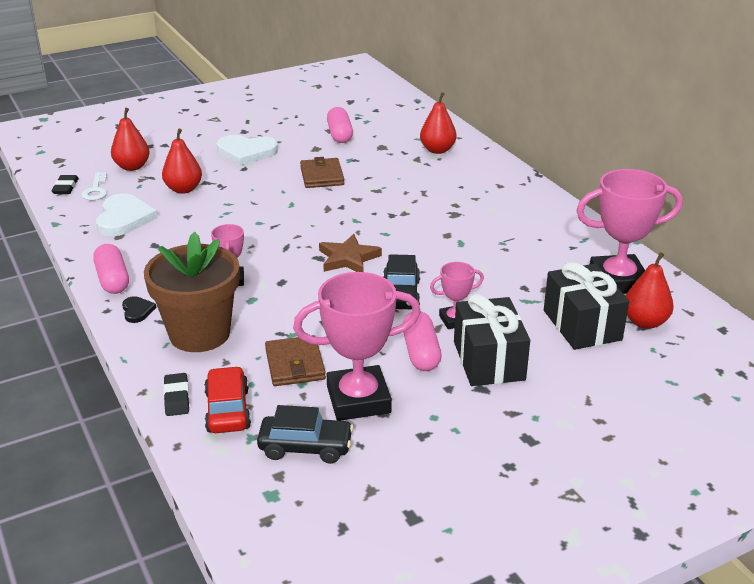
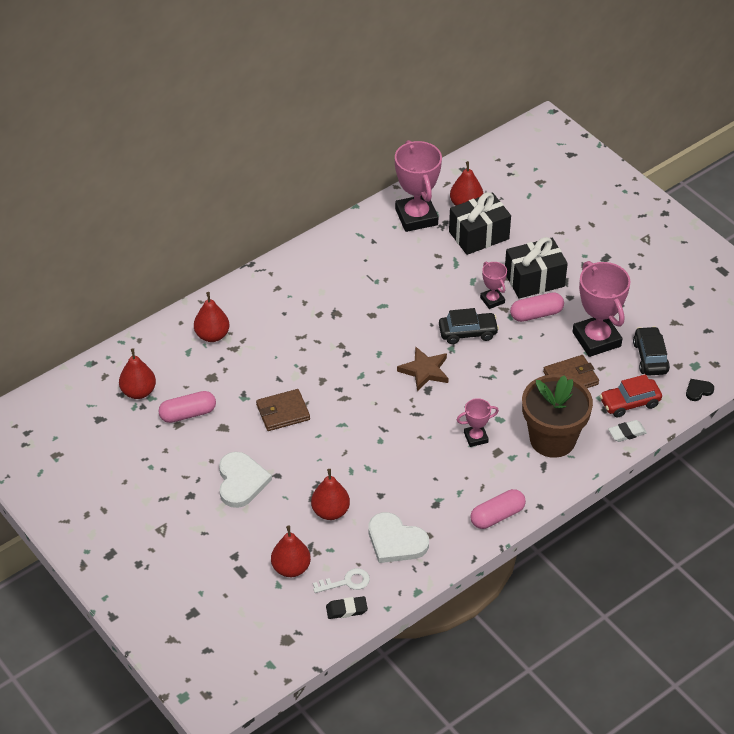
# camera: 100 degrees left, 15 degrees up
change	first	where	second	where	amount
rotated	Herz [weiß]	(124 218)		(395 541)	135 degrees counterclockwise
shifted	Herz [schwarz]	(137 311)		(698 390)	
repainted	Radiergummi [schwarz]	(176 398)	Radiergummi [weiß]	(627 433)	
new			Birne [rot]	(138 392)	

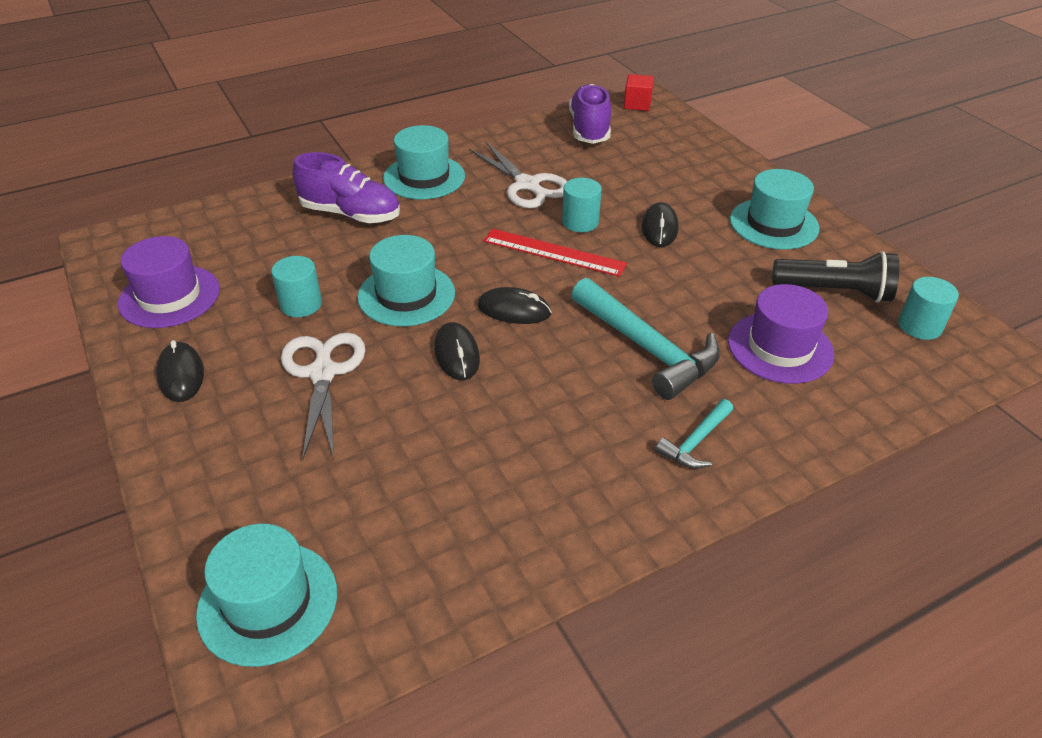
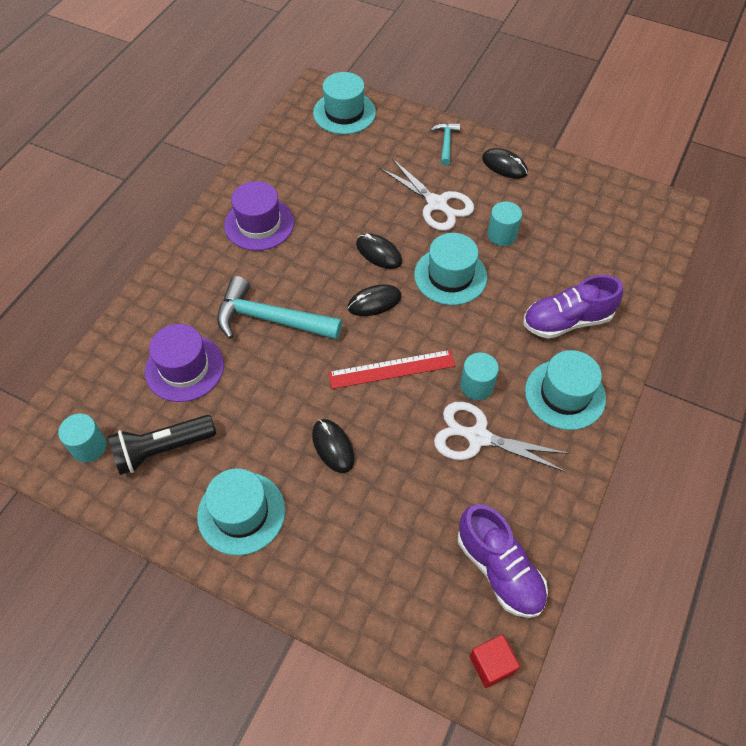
# camera: 145 degrees right, 15 degrees up
change	first	where	second	where	amount
shifted	Hut [lila]	(169 296)		(259 224)	
shifted	Vollzylinder [türkis]	(580 222)		(476 386)	
shifted	Hammer [türkis]	(695 442)		(446 143)	

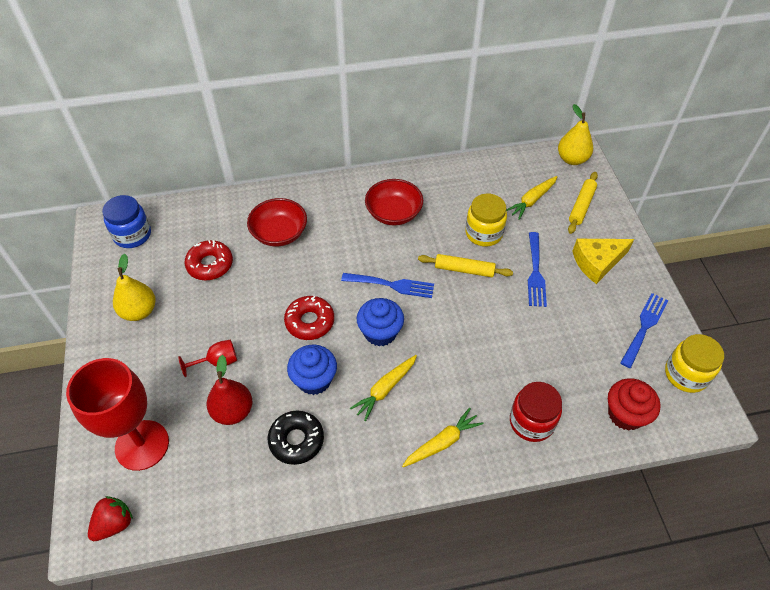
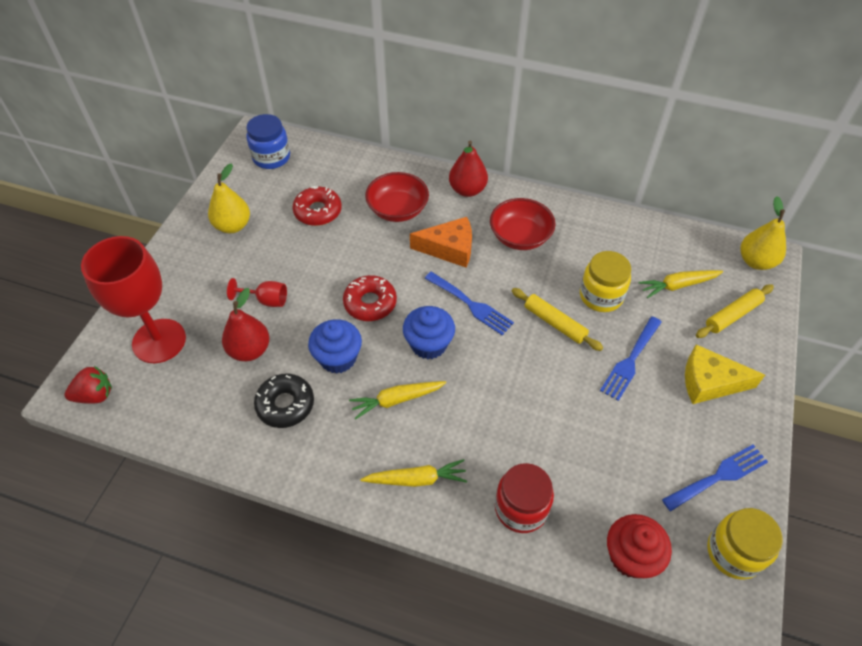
# camera: 30 degrees right, 0 degrees up
change	first	where	second	where	amount
new			Käse [orange]	(449 248)	
new			Birne [rot]	(467 190)	

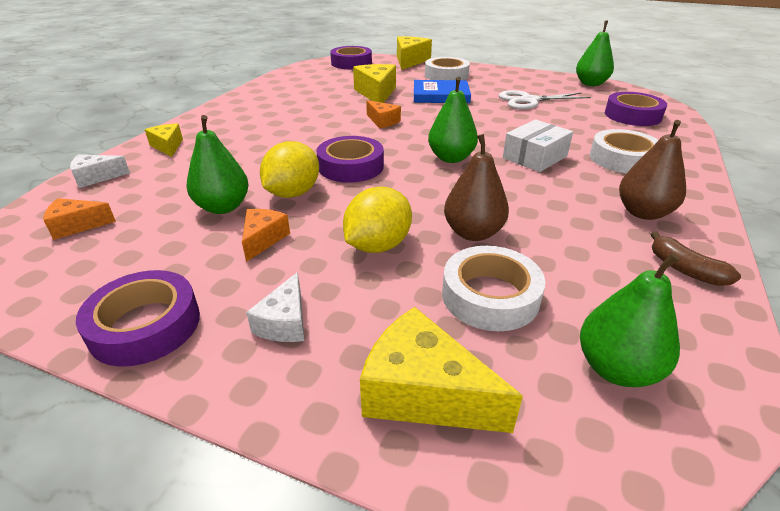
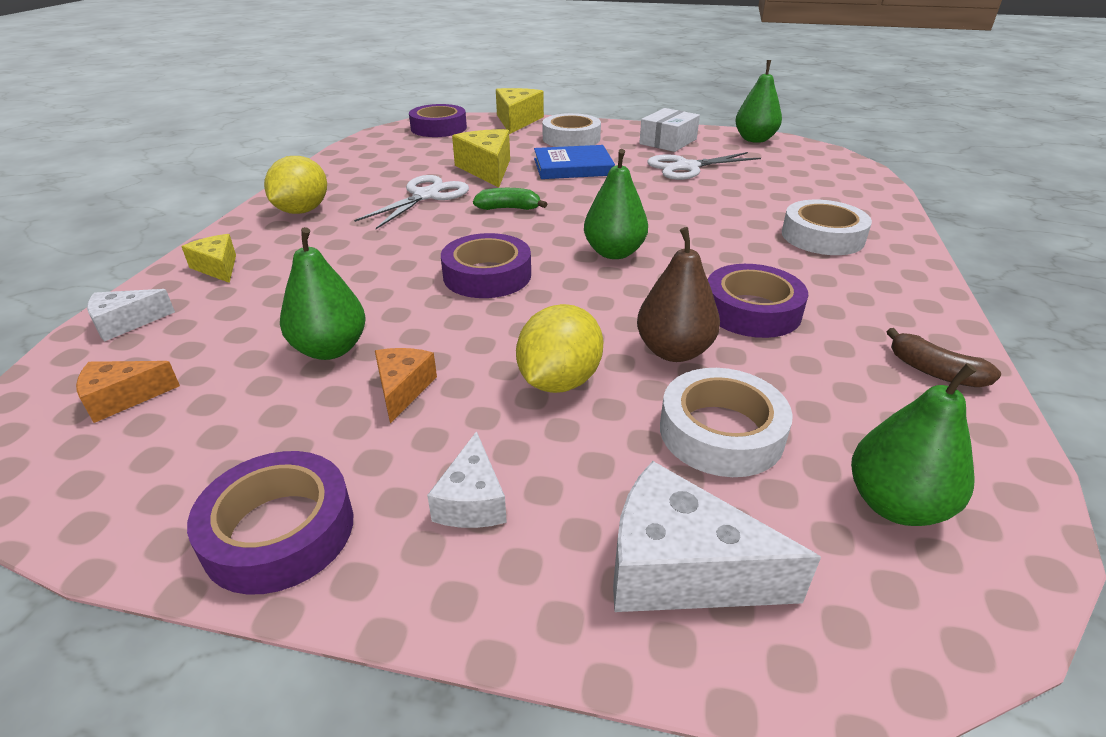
# camera: 10 degrees left, 0 degrees up
change	first	where	second	where	amount
shifted	Zitrone [gelb]	(293 193)		(302 211)	
repainted	Käse [gelb]	(423 392)	Käse [weiß]	(680 568)	
swapped	Käse [orange]	(382 121)	Banane [grün]	(508 208)	
shifted	Schachtel [weiß]	(535 157)		(668 141)	
shifted	Klebeband [lila]	(632 115)		(752 310)	
gone	Birne [braun]	(643 212)			
new			Schere [weiß]	(426 196)	

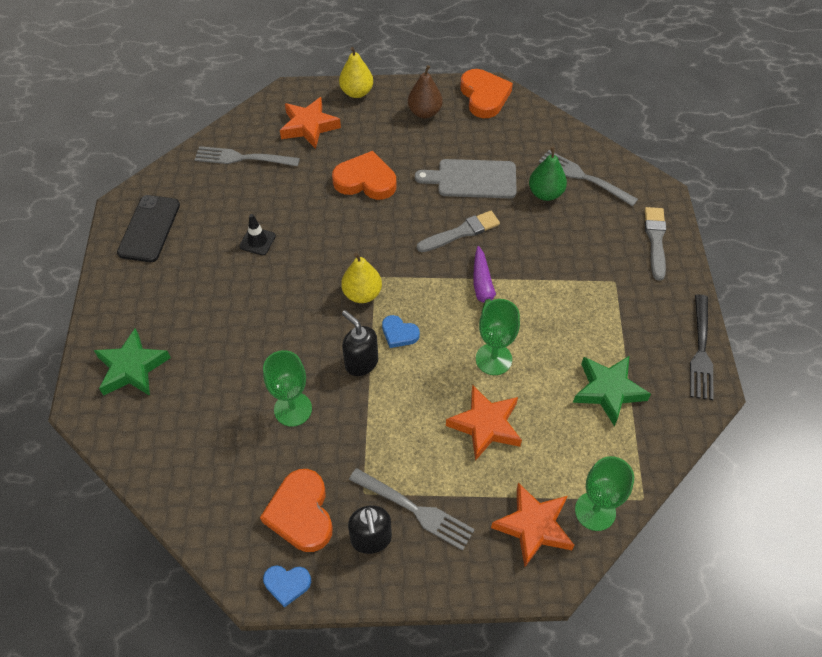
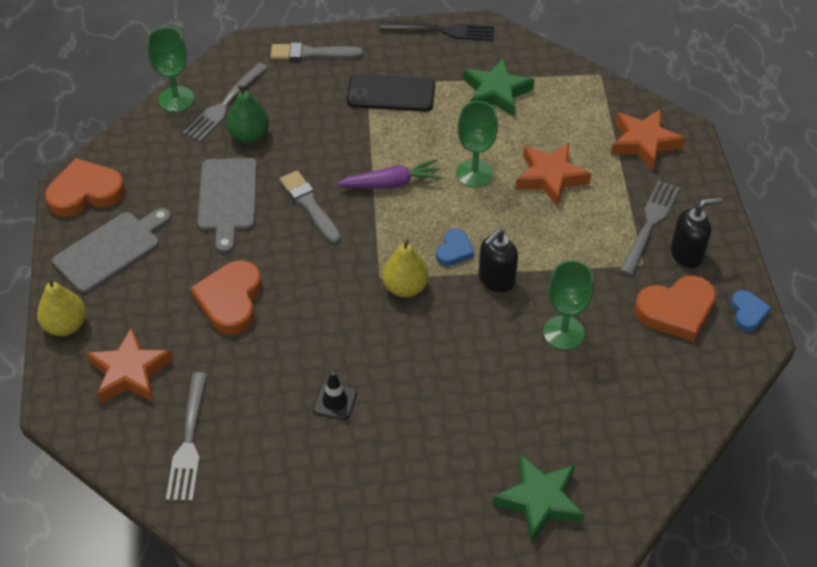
# camera: 95 degrees left, 5 degrees down
change	first	where	second	where	amount
shifted	Handy [schwarz]	(149 229)		(391 93)	
swapped	Birne [braun]	(424 112)	Schneidebrett [grau]	(111 250)	
shifted	Kelch [grün]	(595 511)		(176 99)	

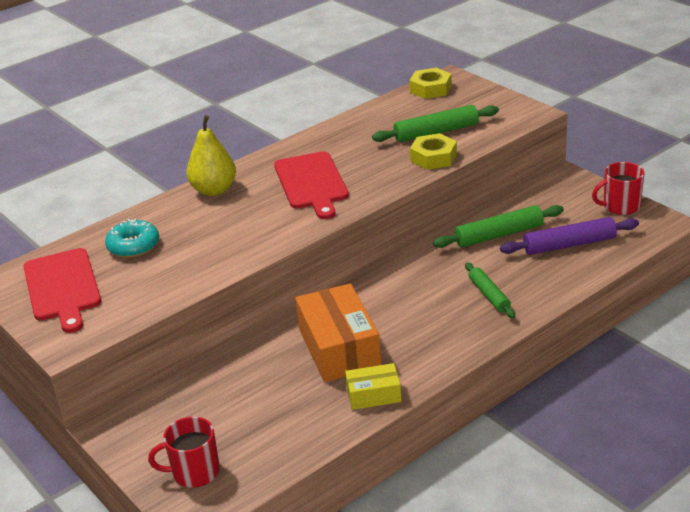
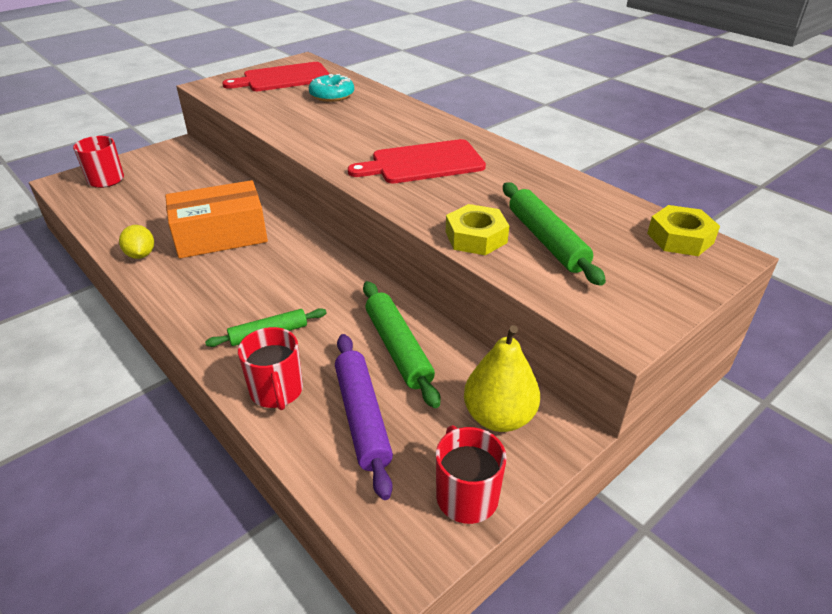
# camera: 85 degrees right, 5 degrees up
change	first	where	second	where	amount
shifted	Birne [gelb]	(214 190)		(498 417)	
swapped	Schachtel [gelb]	(373 395)	Zitrone [gelb]	(141 255)	
new			Tasse [rot]	(277 391)	

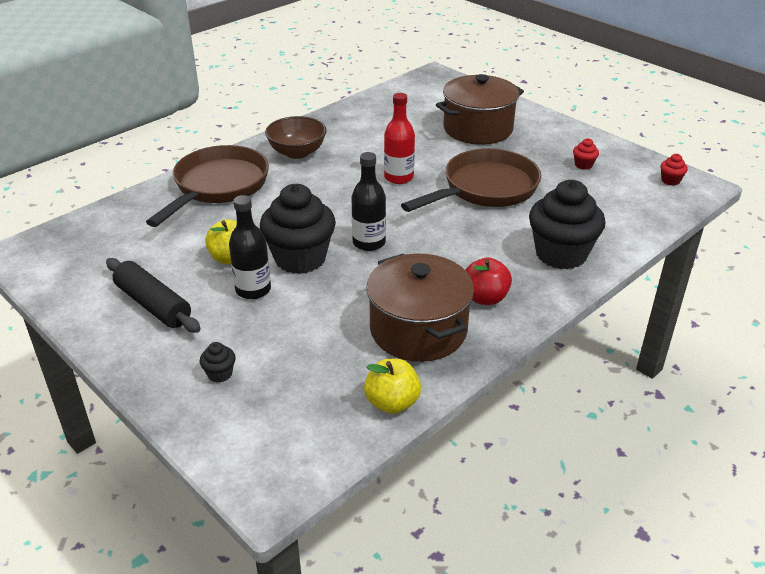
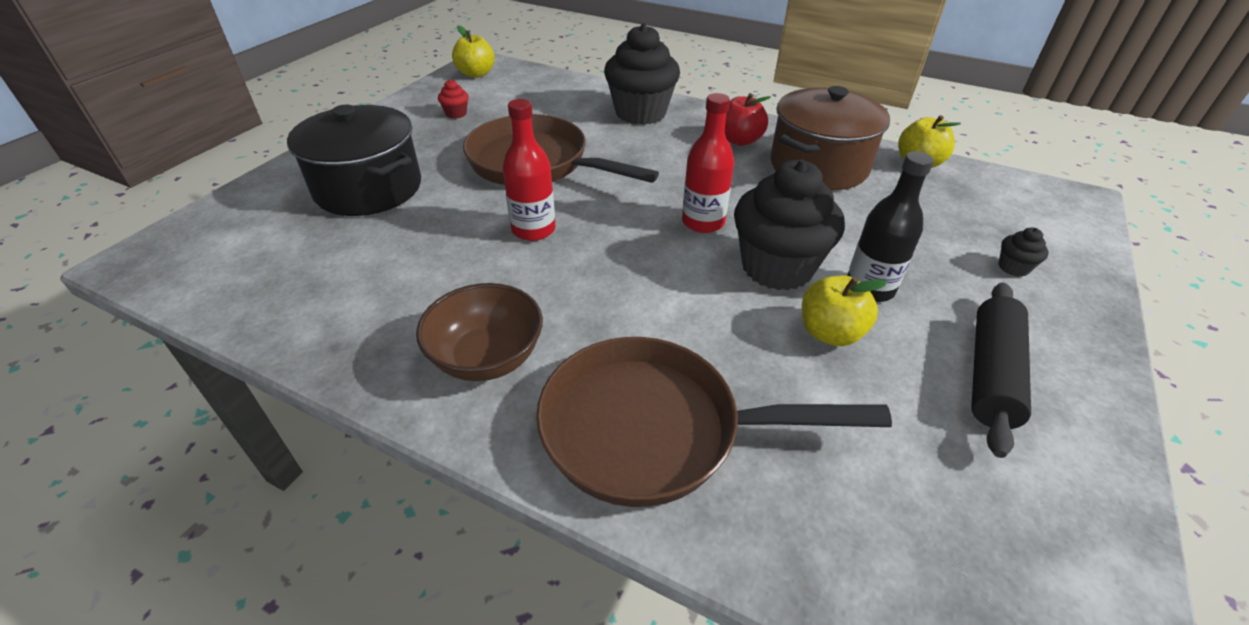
# camera: 110 degrees left, 5 degrees up
change	first	where	second	where	amount
repainted	Flasche [schwarz]	(369 243)	Flasche [rot]	(703 222)	
repainted	Kochtopf [braun]	(478 129)	Kochtopf [schwarz]	(368 188)	
swapped	Muffin [rot]	(670 180)	Apfel [gelb]	(476 74)	

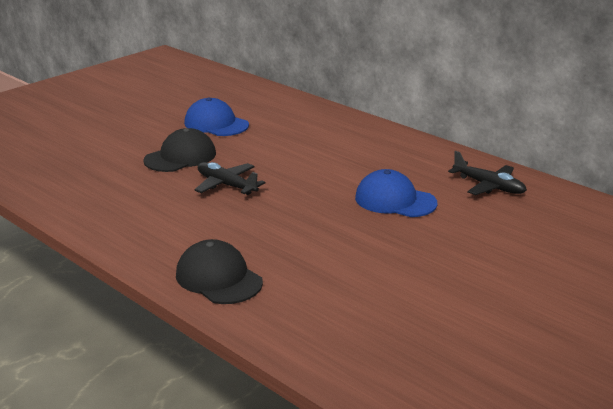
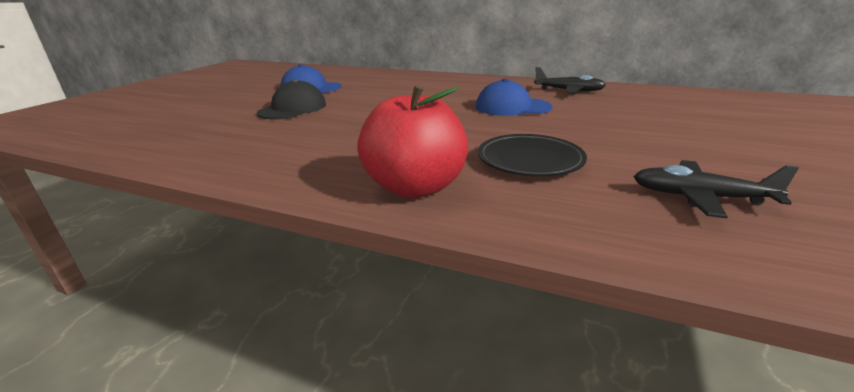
# camera: 20 degrees left, 0 degrees up
change	first	where	second	where	amount
swapped	Kappe [schwarz]	(218 278)	Apfel [rot]	(415 187)	
shifted	Flugzeug [schwarz]	(226 185)		(699 197)	
new			Teller [schwarz]	(530 160)	

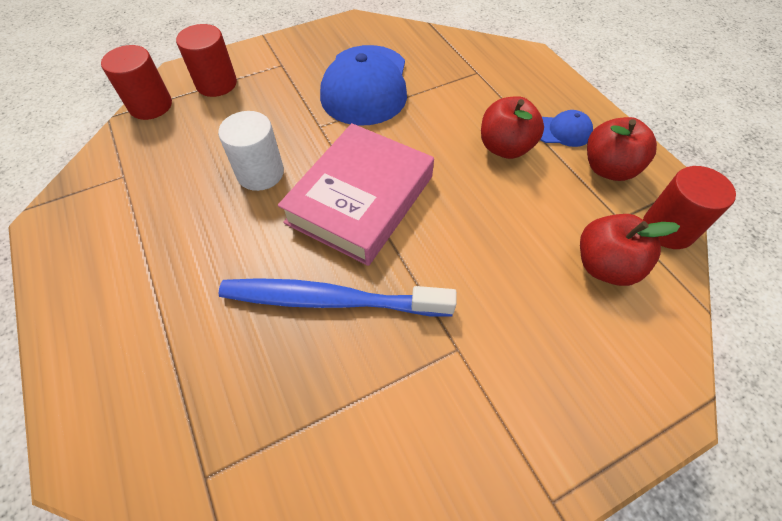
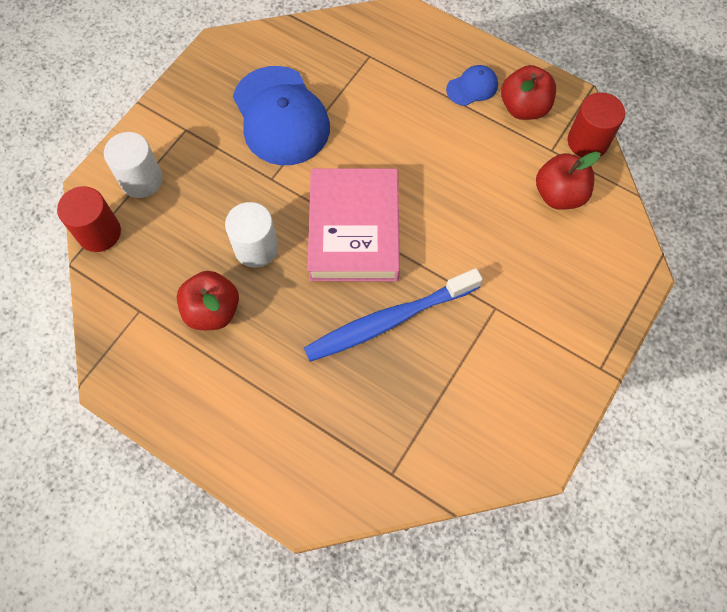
# camera: 30 degrees left, 10 degrees up
change	first	where	second	where	amount
repainted	Vollzylinder [rot]	(216 84)	Vollzylinder [weiß]	(141 180)	
shifted	Apfel [rot]	(505 147)		(212 311)	

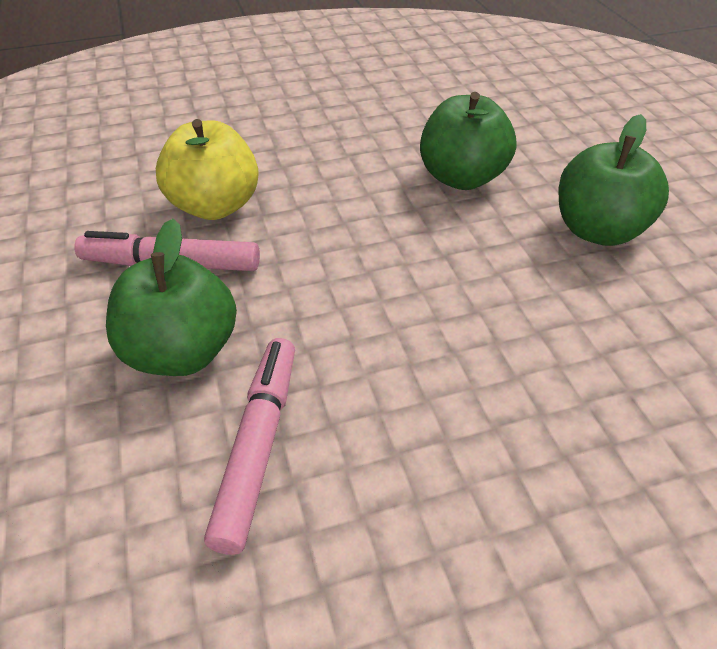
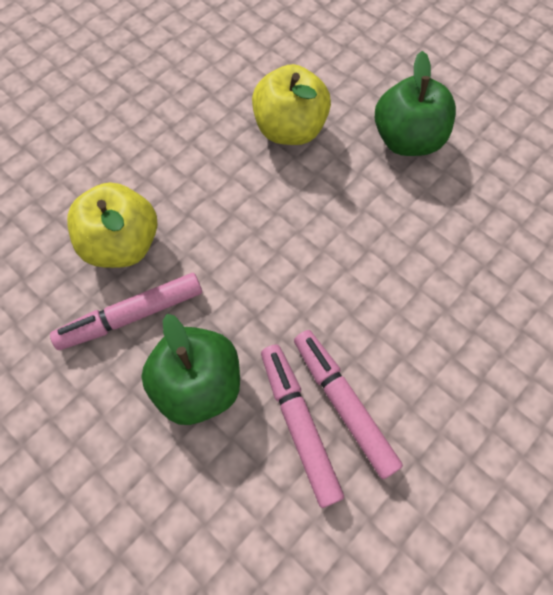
# camera: 30 degrees left, 20 degrees up
change	first	where	second	where	amount
repainted	Apfel [grün]	(462 177)	Apfel [gelb]	(290 129)	
new			Filzstift [rosa]	(343 404)	

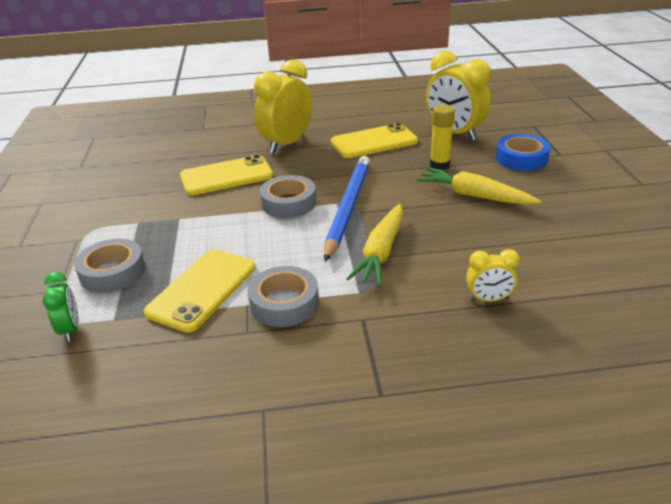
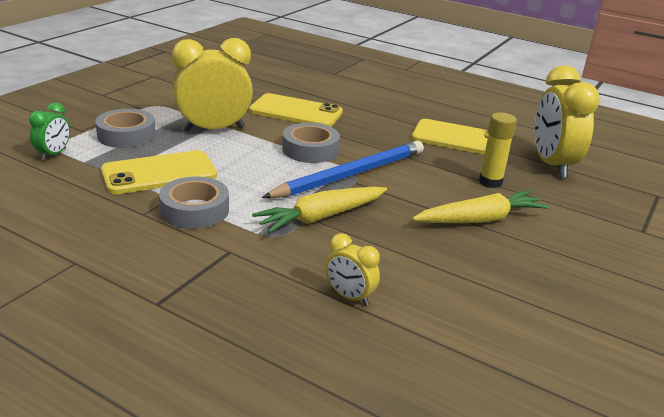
# camera: 35 degrees right, 5 degrees down
change	first	where	second	where	amount
shifted	Wecker [gelb]	(287 144)		(214 129)	
rotated	Karotte [gelb]	(474 196)		(480 219)	90 degrees clockwise
gone	Klebeband [blau]	(521 158)			

